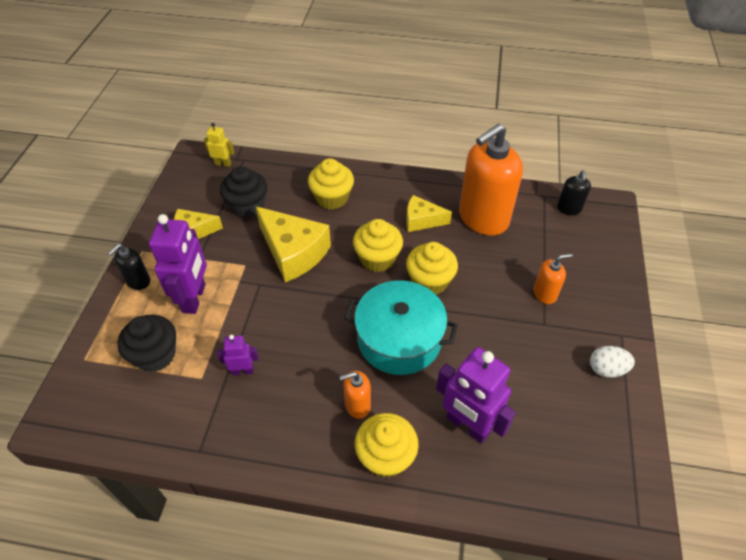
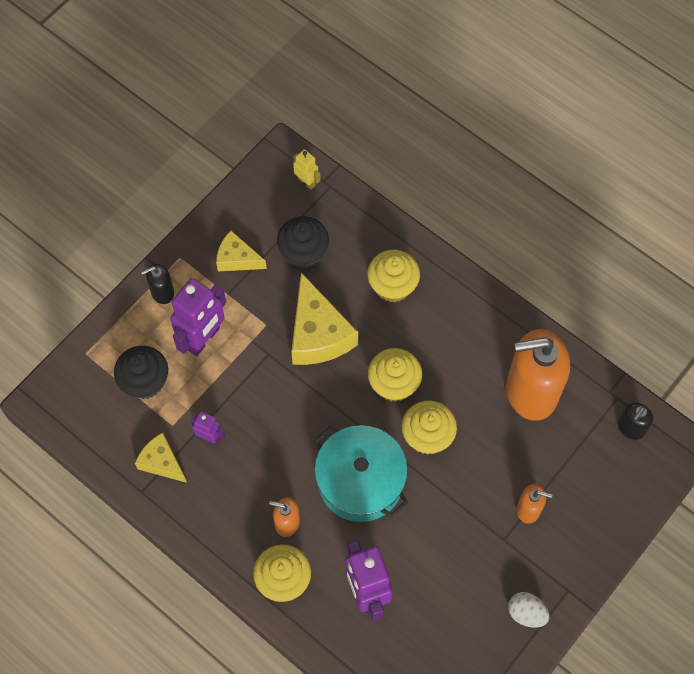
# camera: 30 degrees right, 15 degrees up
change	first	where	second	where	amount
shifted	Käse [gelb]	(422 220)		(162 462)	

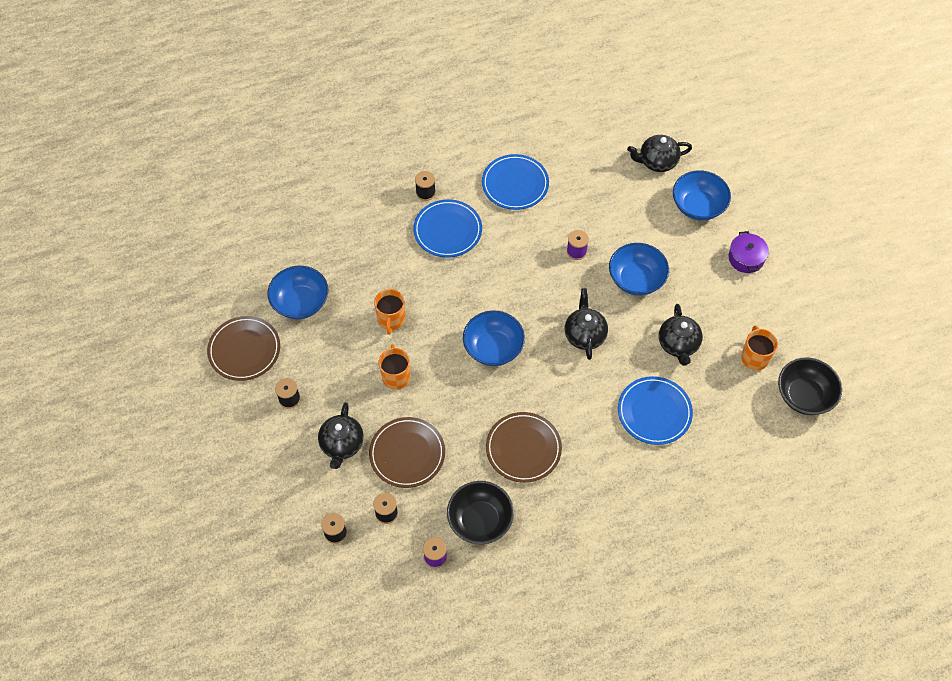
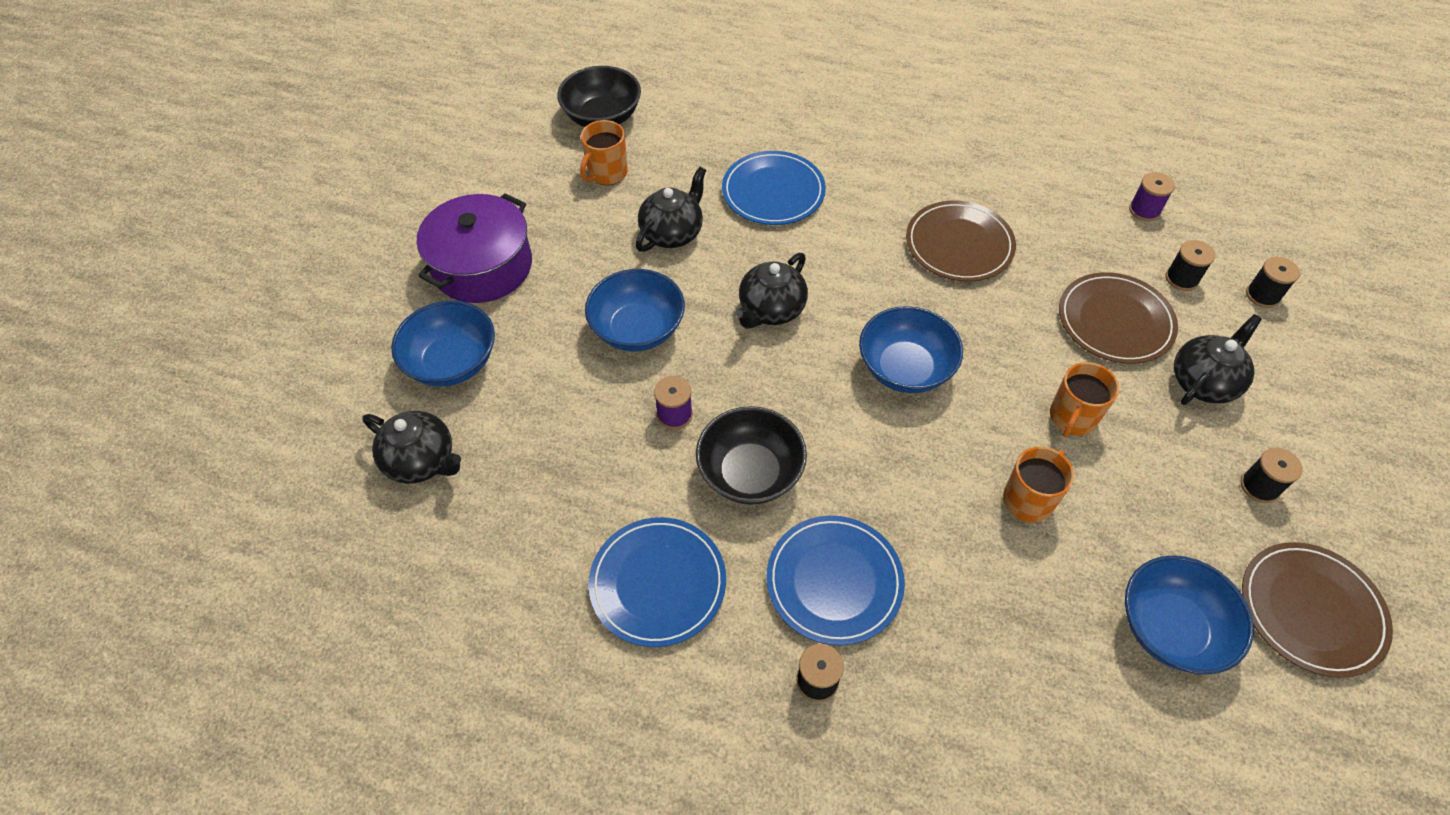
# camera: 140 degrees left, 5 degrees down
change	first	where	second	where	amount
shifted	Schüssel [schwarz]	(480 520)		(750 473)	
scaled	Kochtopf [lila]	(746 258)		(482 266)	x1.77

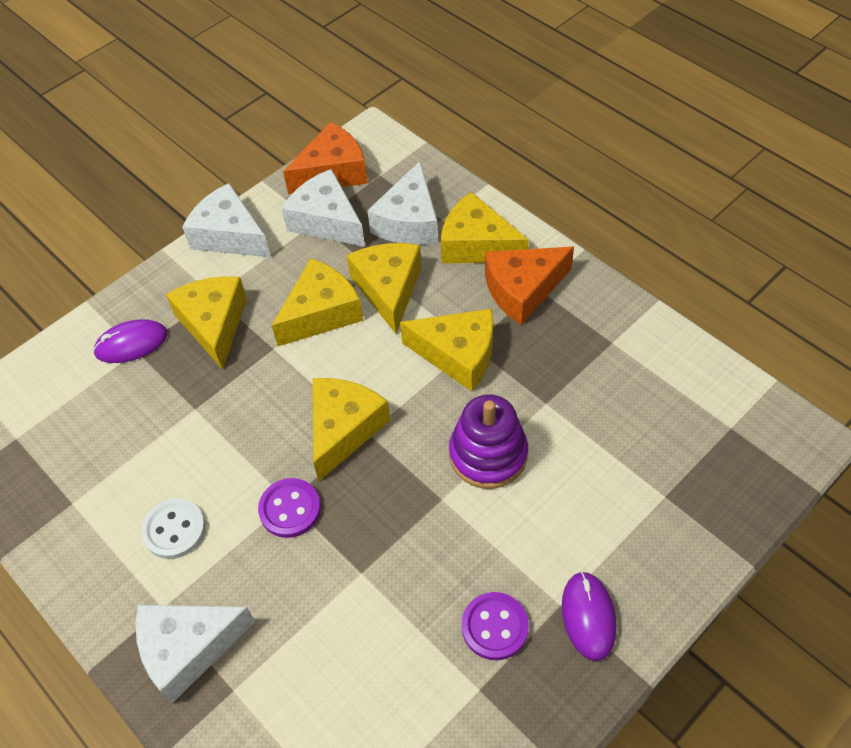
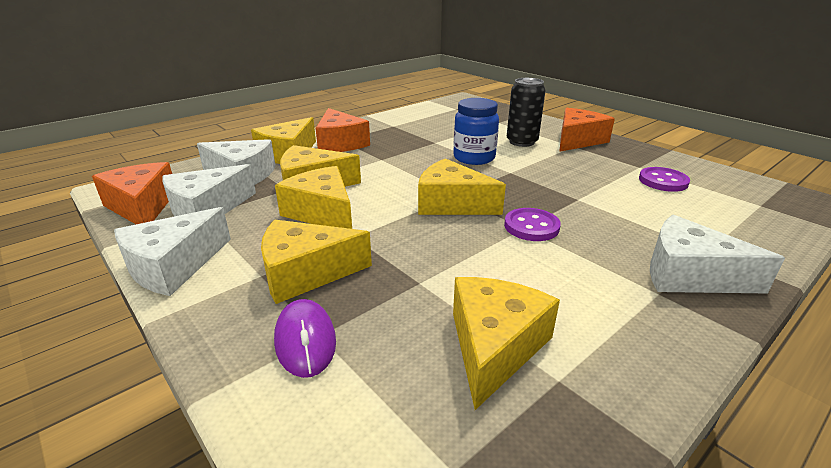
# camera: 90 degrees left, 25 degrees down
change	first	where	second	where	amount
rotated	Käse [weiß]	(188 649)		(689 275)	135 degrees clockwise
gone	Knopf [weiß]	(174 529)			
shifted	Käse [gelb]	(458 355)		(494 346)	
swapped	Stapelspielzeug [lila]	(488 454)	Einmachglas [blau]	(474 158)	
shifted	Knopf [lila]	(495 627)		(663 181)	
swapped	Computermaus [lila]	(588 616)	Käse [orange]	(577 140)	
new			Dose [schwarz]	(521 142)	

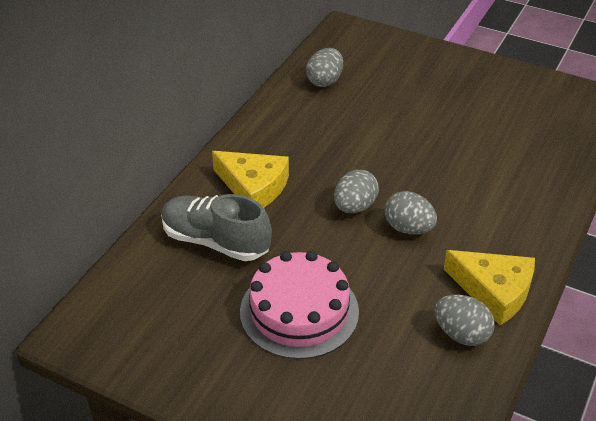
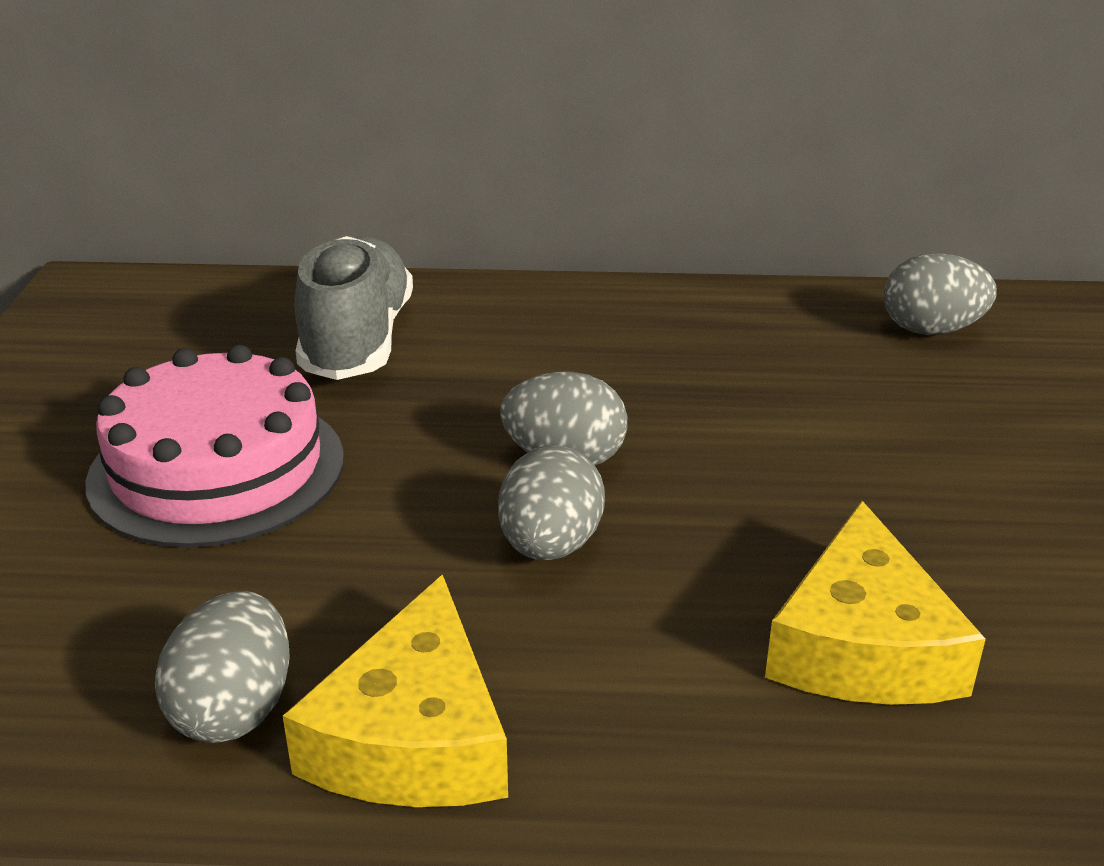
# camera: 65 degrees right, 10 degrees down
change	first	where	second	where	amount
shifted	Käse [gelb]	(253 187)		(862 645)	

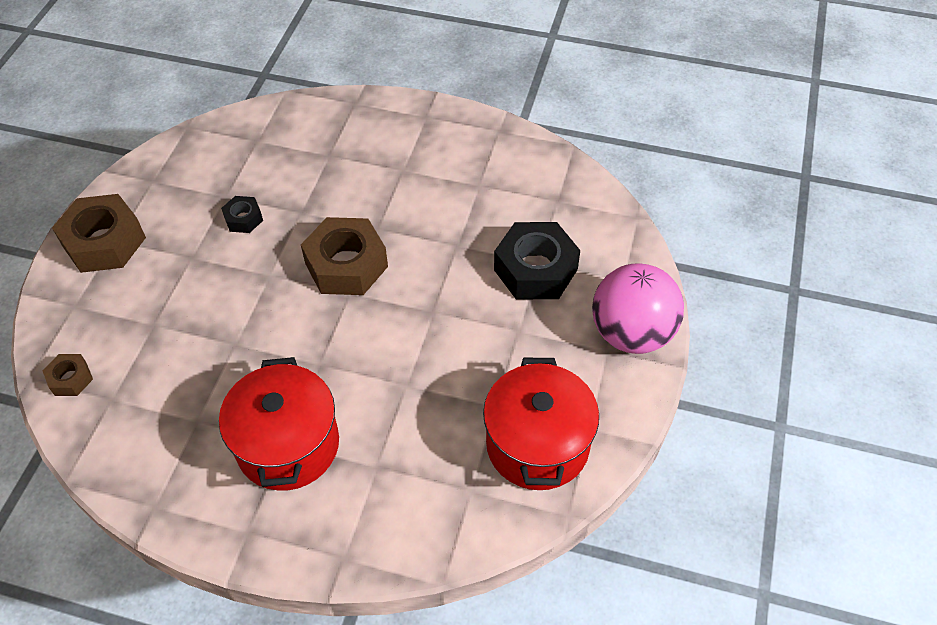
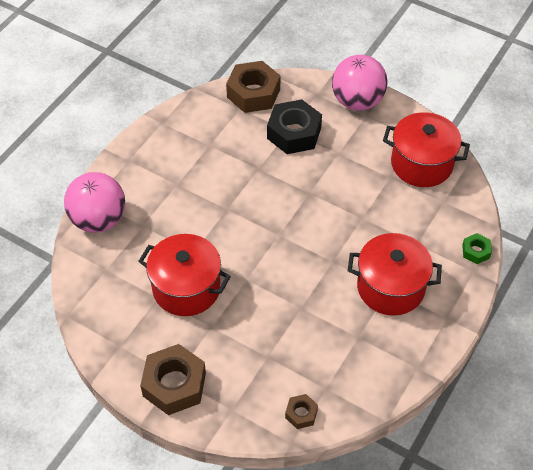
# camera: 75 degrees left, 0 degrees up
change	first	where	second	where	amount
swapped	Sechskantmutter [schwarz]	(243 219)	Kochtopf [rot]	(186 288)	
shifted	Sechskantmutter [braun]	(346 265)		(253 93)	
new			Ball [rosa]	(99 220)	
new			Sechskantmutter [grün]	(475 251)	

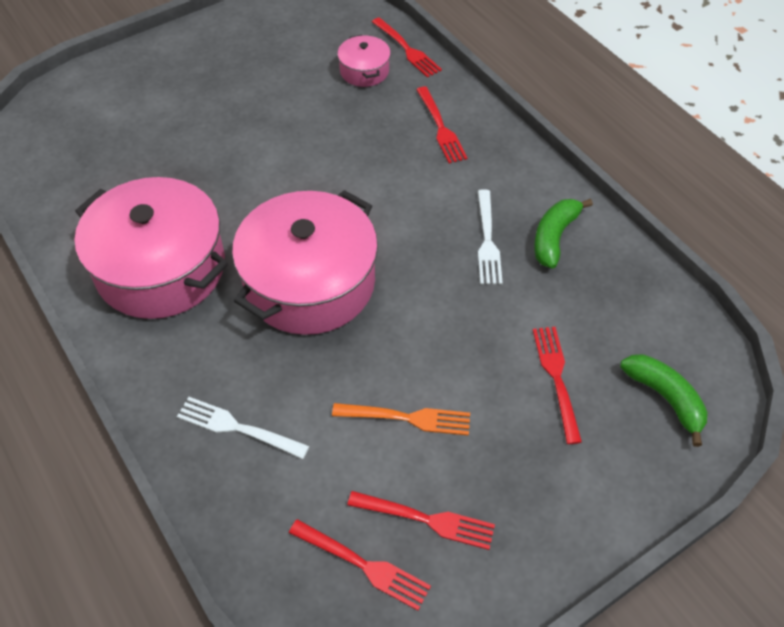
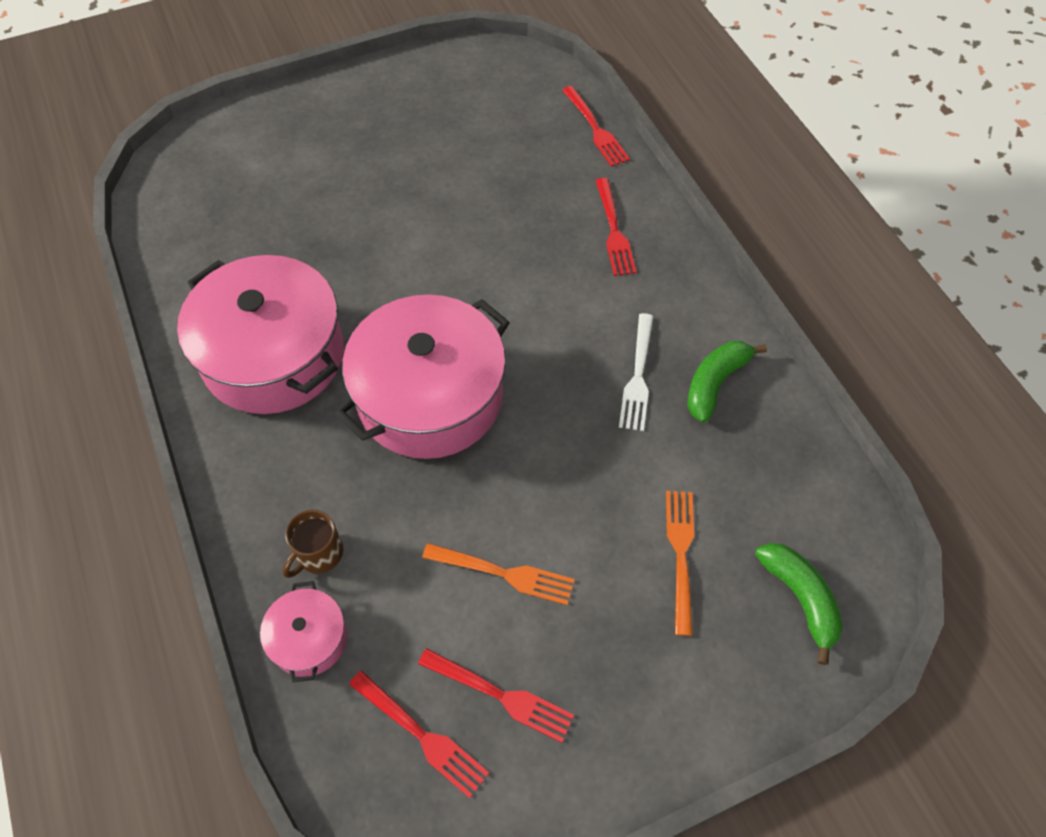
# camera: 10 degrees right, 5 degrees up
change	first	where	second	where	amount
swapped	Gabel [weiß]	(237 427)	Tasse [braun]	(318 553)	
shifted	Kochtopf [rosa]	(364 71)		(309 638)	
repainted	Gabel [rot]	(556 378)	Gabel [orange]	(680 553)	

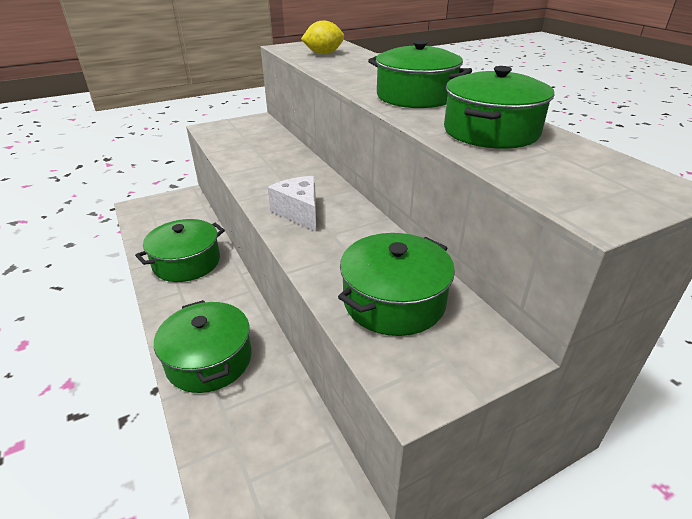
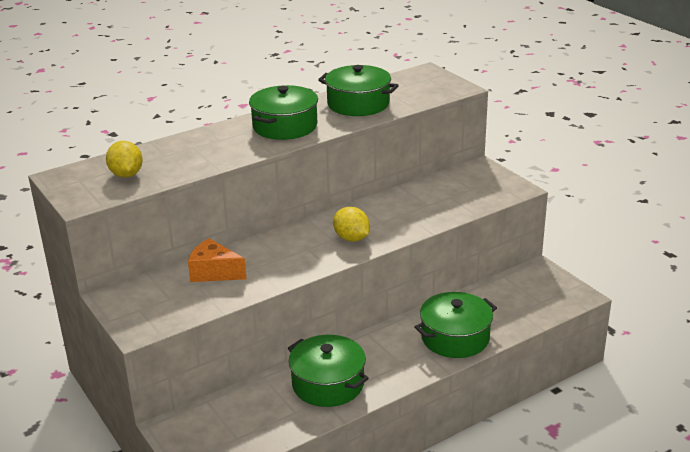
# camera: 95 degrees left, 5 degrees down
change	first	where	second	where	amount
swapped	Käse [weiß]	(299 212)	Zitrone [gelb]	(351 238)	
gone	Kochtopf [grün]	(394 301)			
new			Käse [orange]	(214 272)	

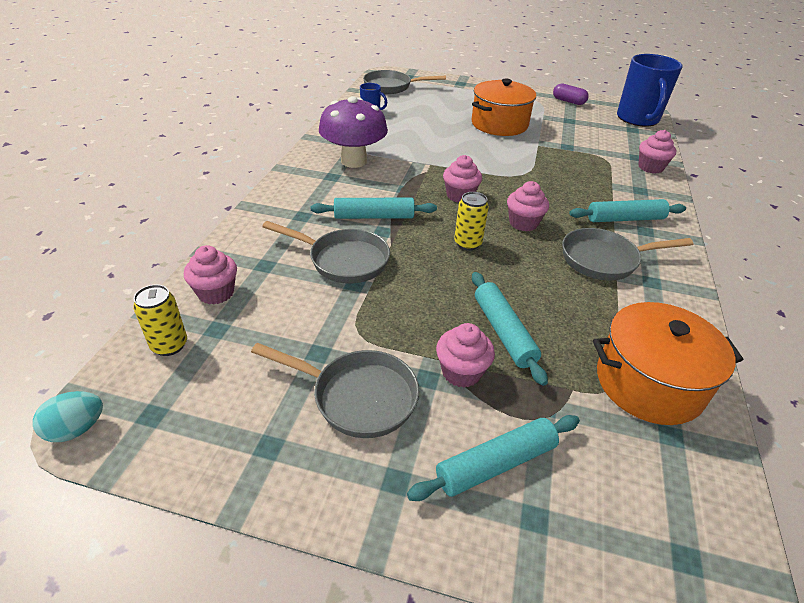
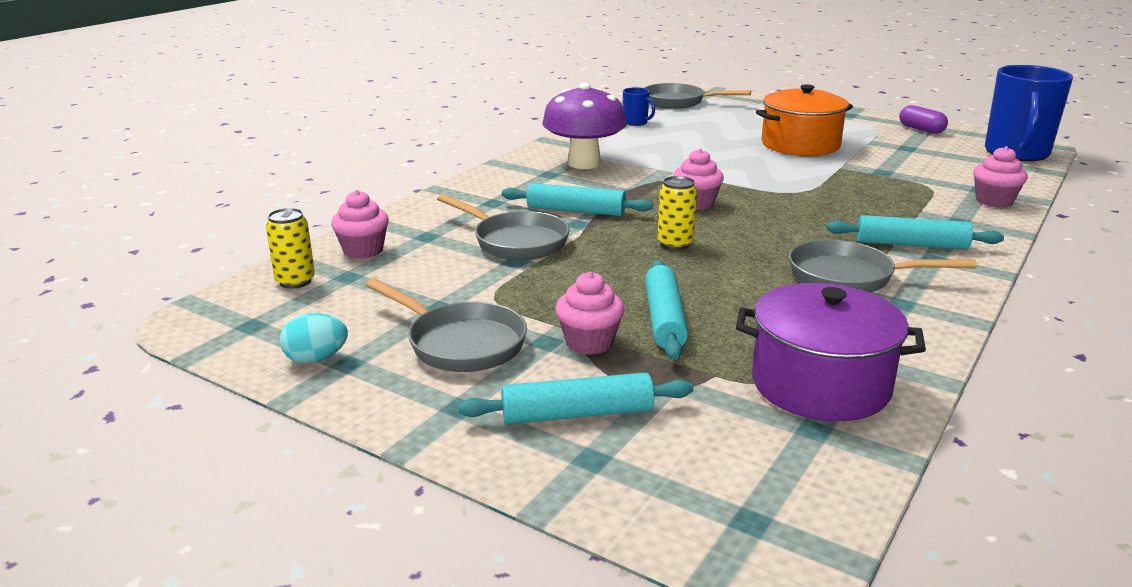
# camera: 20 degrees right, 15 degrees down
change	first	where	second	where	amount
shifted	Ei [türkis]	(76 429)		(316 359)	
gone	Muffin [rosa]	(523 223)			
repainted	Kochtopf [orange]	(649 383)	Kochtopf [lila]	(820 385)	

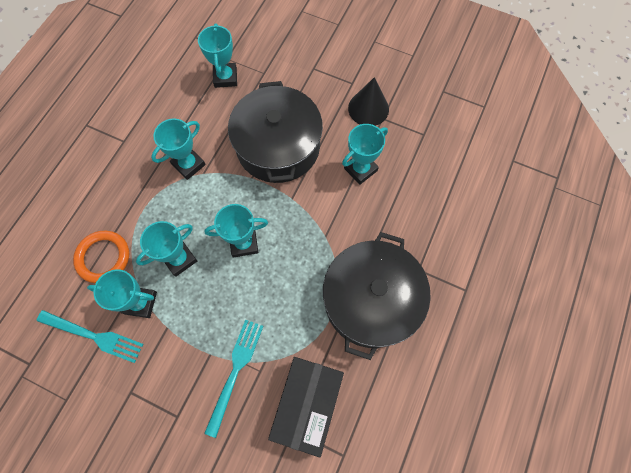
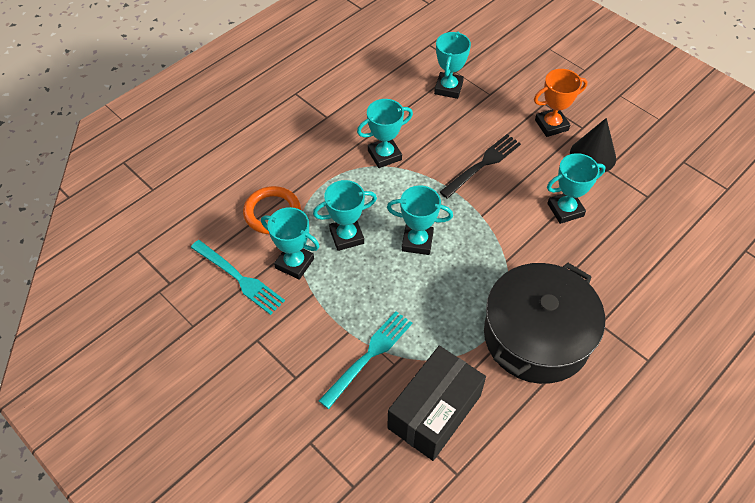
# camera: 20 degrees right, 15 degrees down
change	first	where	second	where	amount
swapped	Kochtopf [schwarz]	(278 146)	Gabel [schwarz]	(483 164)	
new			Pokal [orange]	(551 125)	

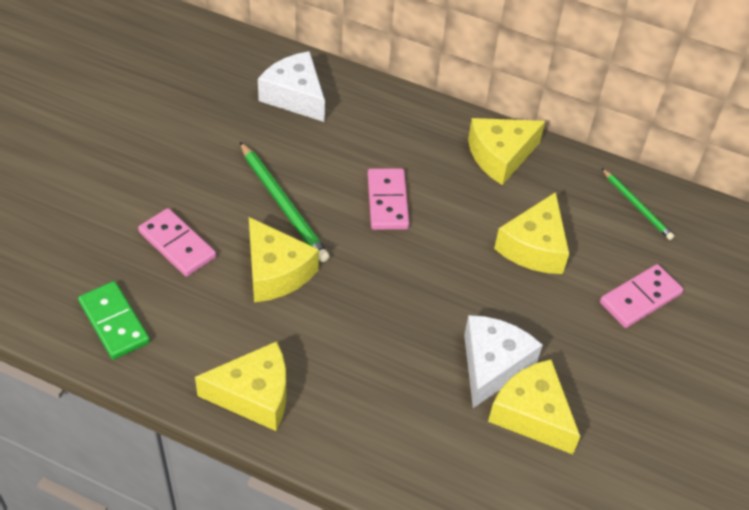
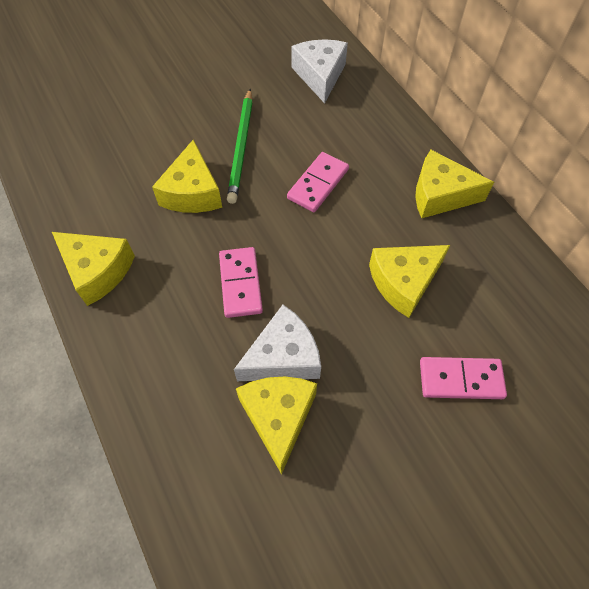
# camera: 40 degrees right, 10 degrees up
change	first	where	second	where	amount
gone	Dominostein [grün]	(114 322)			
shifted	Dominostein [rosa]	(177 245)		(240 283)	
gone	Bleistift [grün]	(636 206)			

